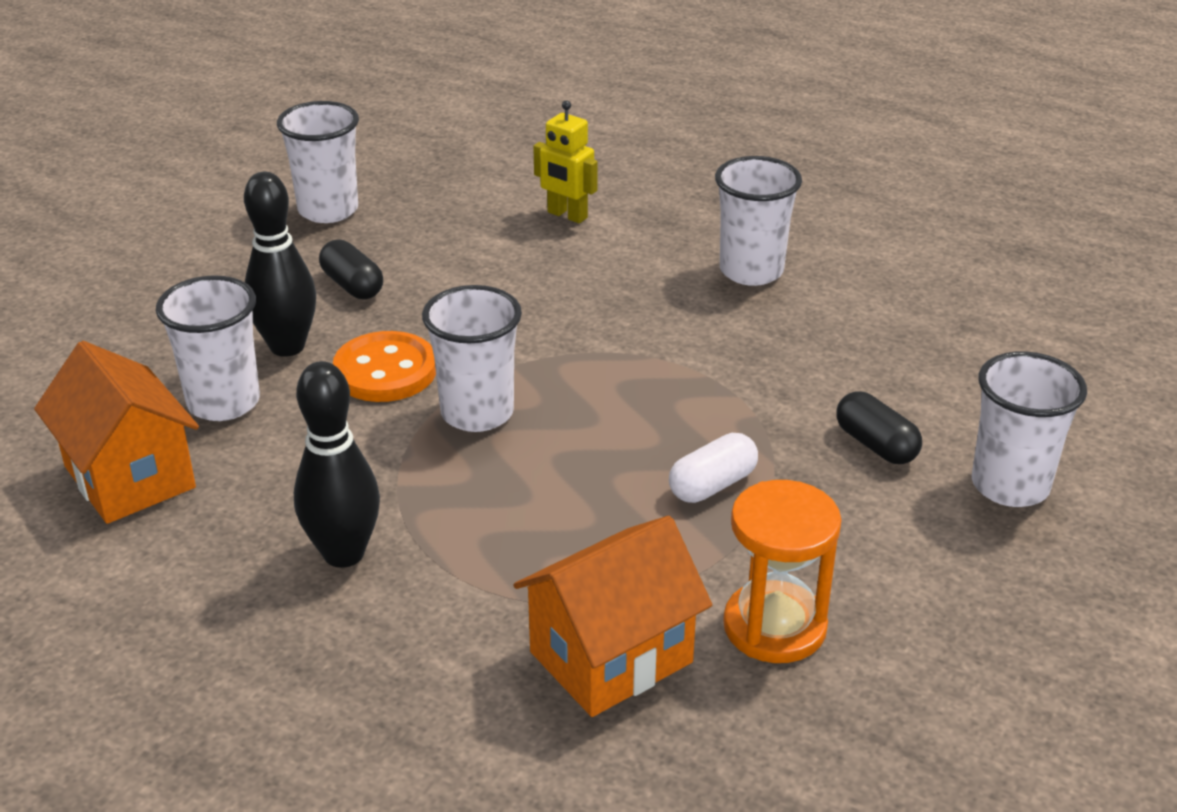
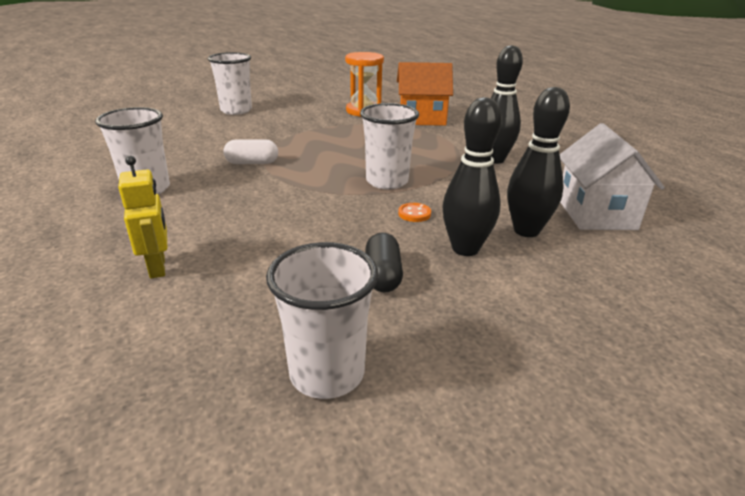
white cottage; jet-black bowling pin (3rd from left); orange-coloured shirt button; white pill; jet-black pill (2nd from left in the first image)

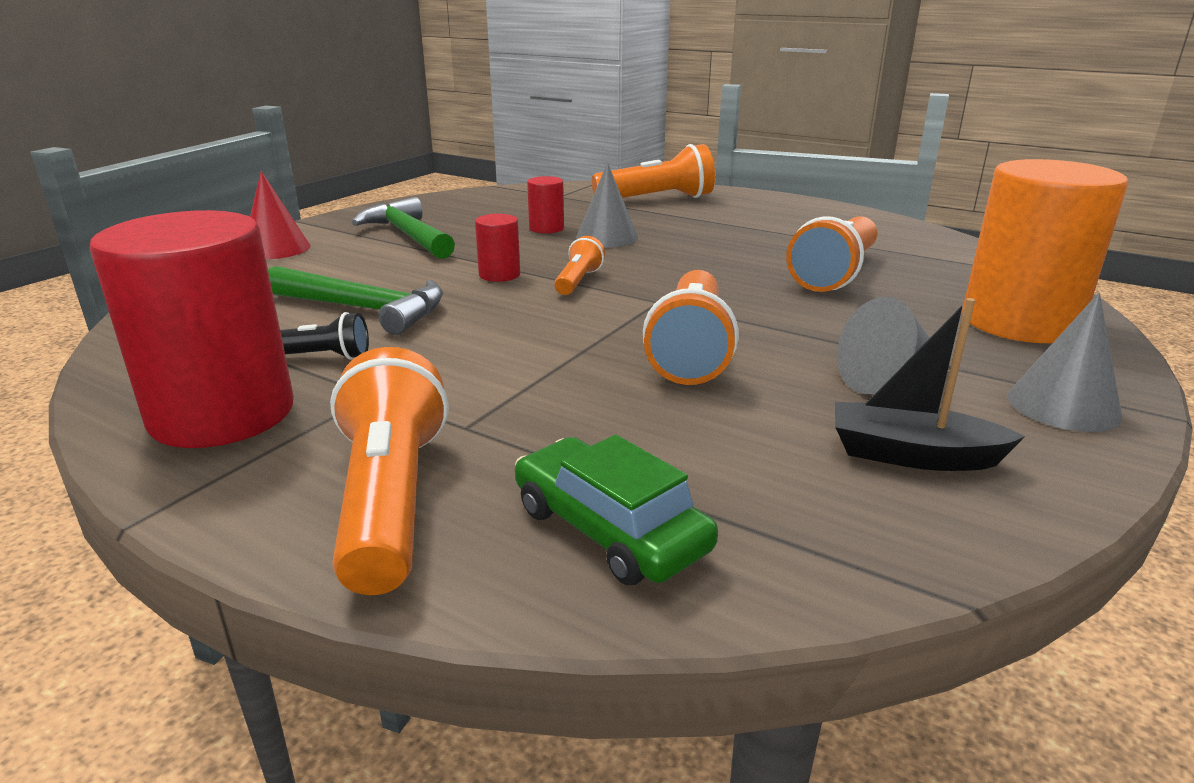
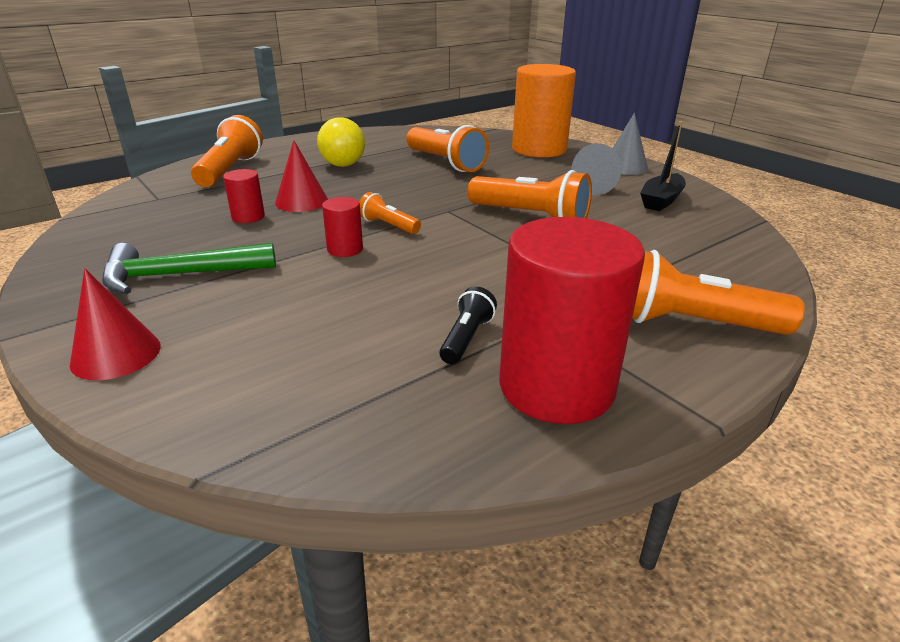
leaf-green hammer (1st from left in the first image); leaf-green car; crimson solid cone (2nd from left); yellow sphere

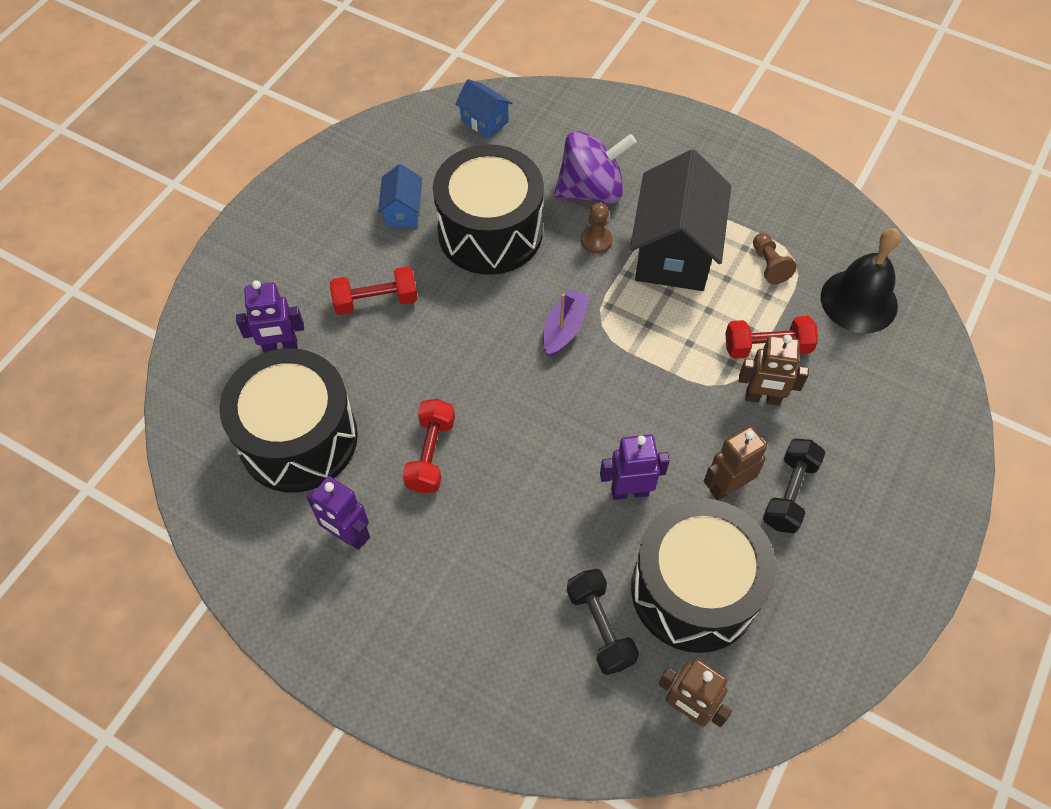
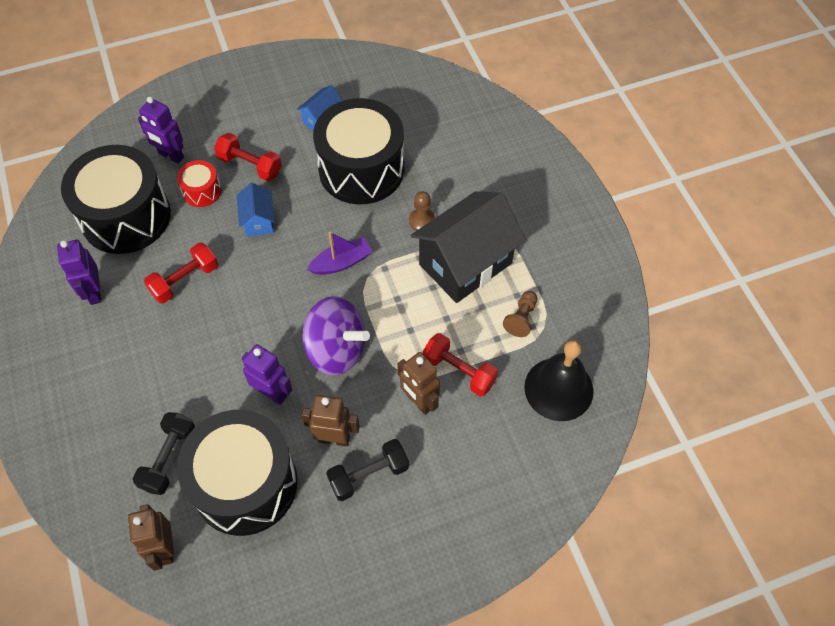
cobalt cottage (1st from left); royal purple spinning top; crimson drum

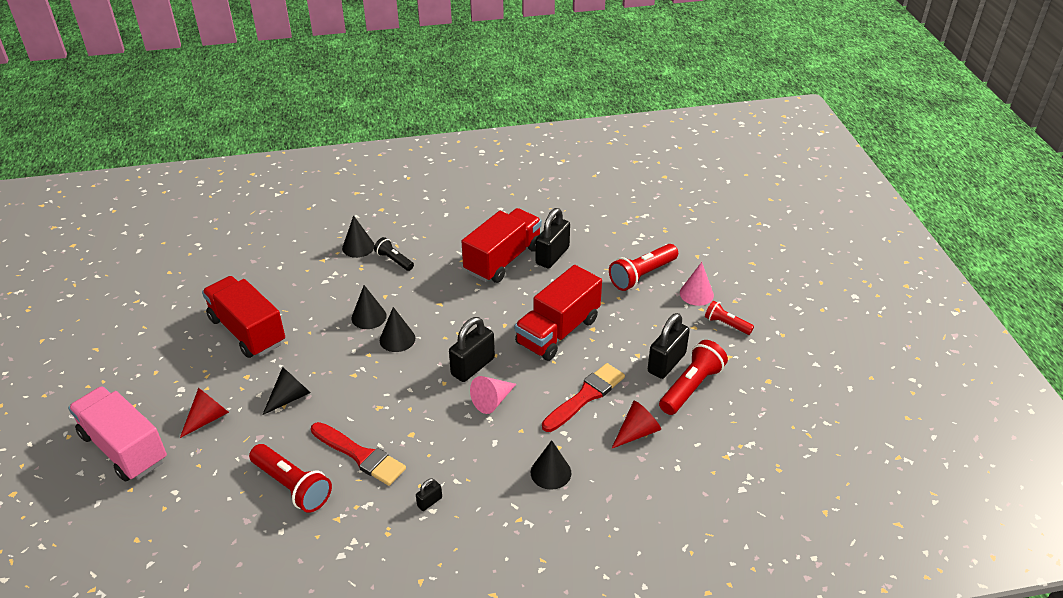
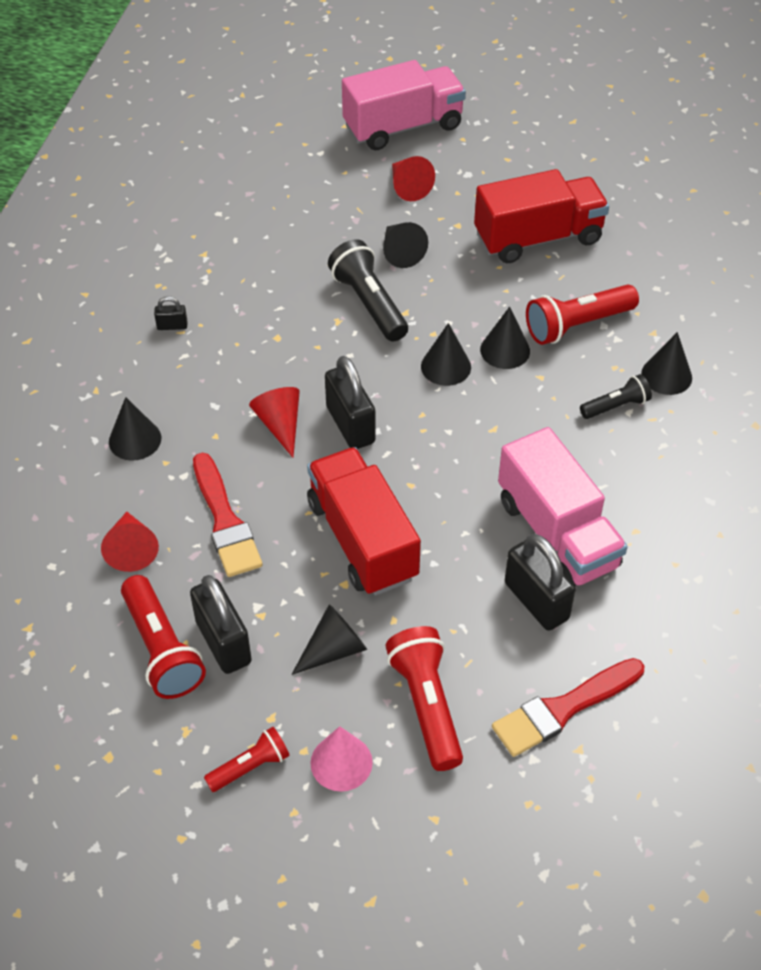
crimson torch (4th from left); crimson paint brush (2nd from left); jet-black lock (1st from left); pink toy truck (2nd from left); crimson solid cone (2nd from left); jet-black solid cone (2nd from left); jet-black torch (1st from left)

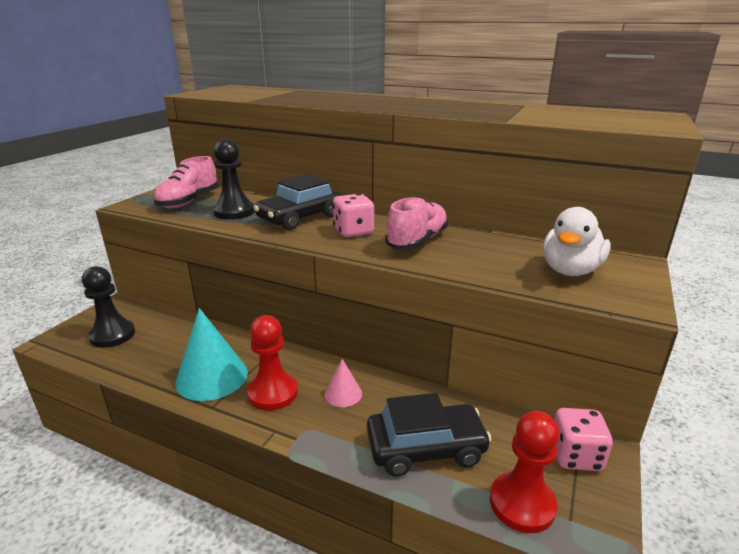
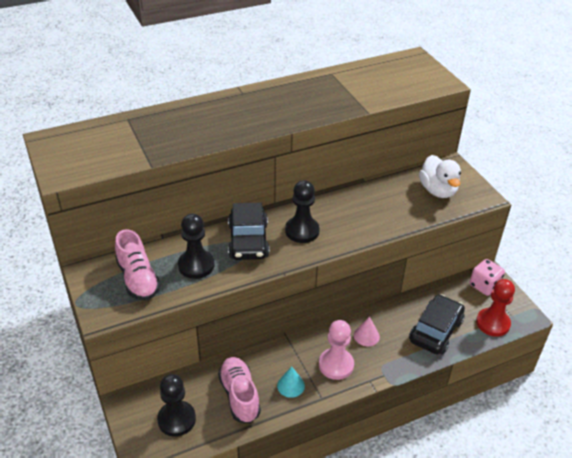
teal solid cone; pink pawn; jet-black pawn (3rd from left); pink shoe (2nd from left)

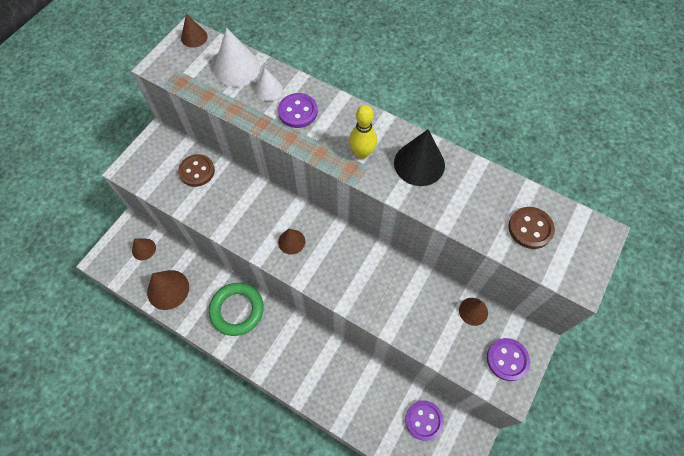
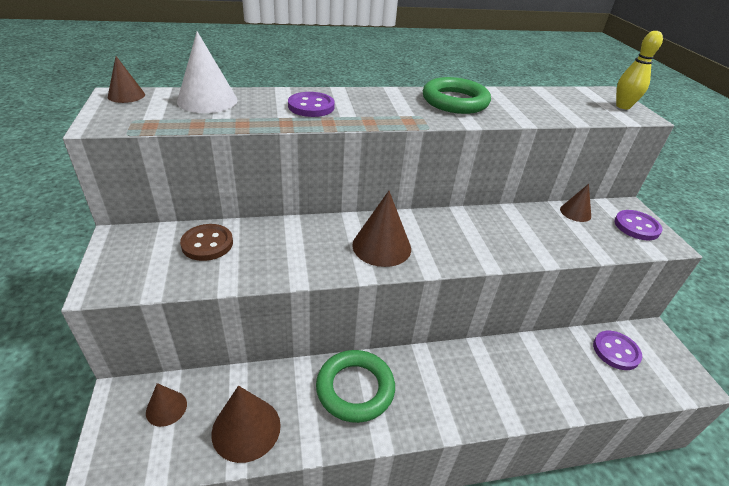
white solid cone (2nd from left in the first image); brown solid cone (4th from left); yellow bowling pin; leaf-green hoop (2nd from left); brown shirt button (2nd from left in the first image)

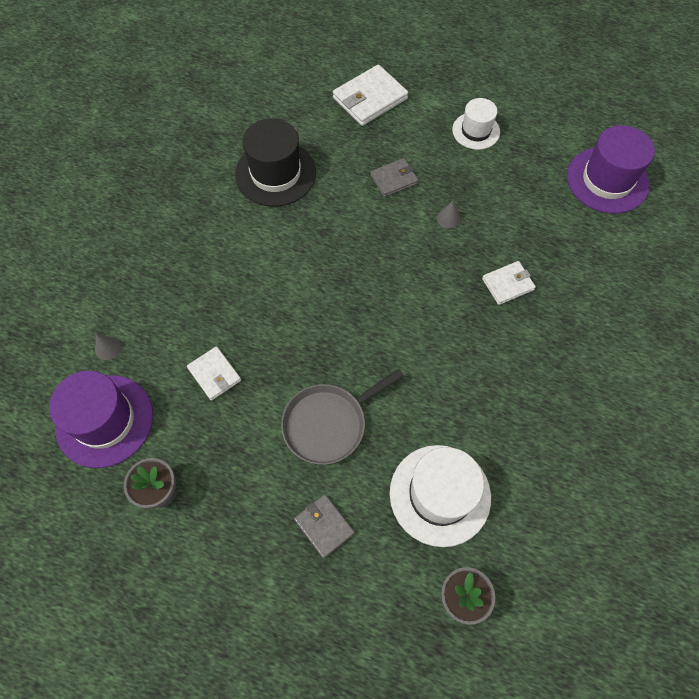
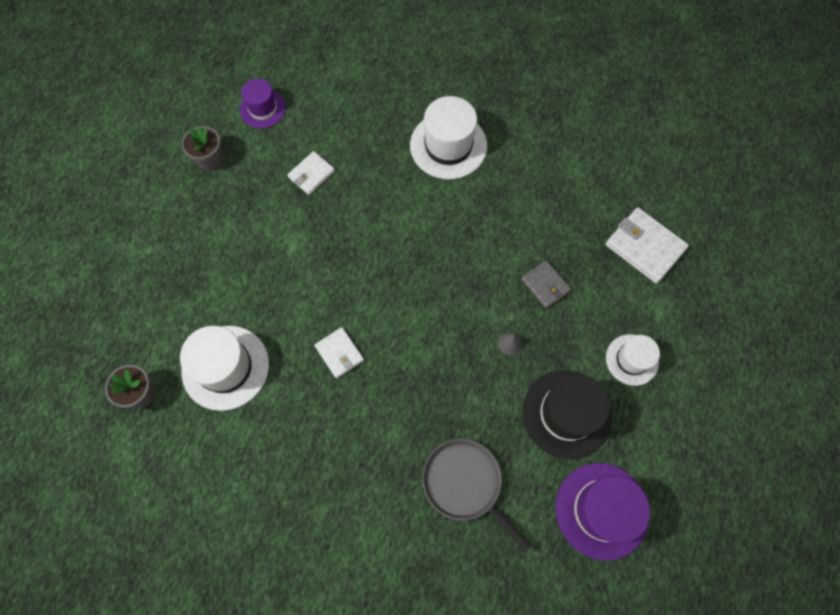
royal purple hat (1st from left); grey solid cone (1st from left in the first image); jet-black hat; grey pan; grey billfold (1st from left in the first image); white billfold (2nd from left); white hat (2nd from left)

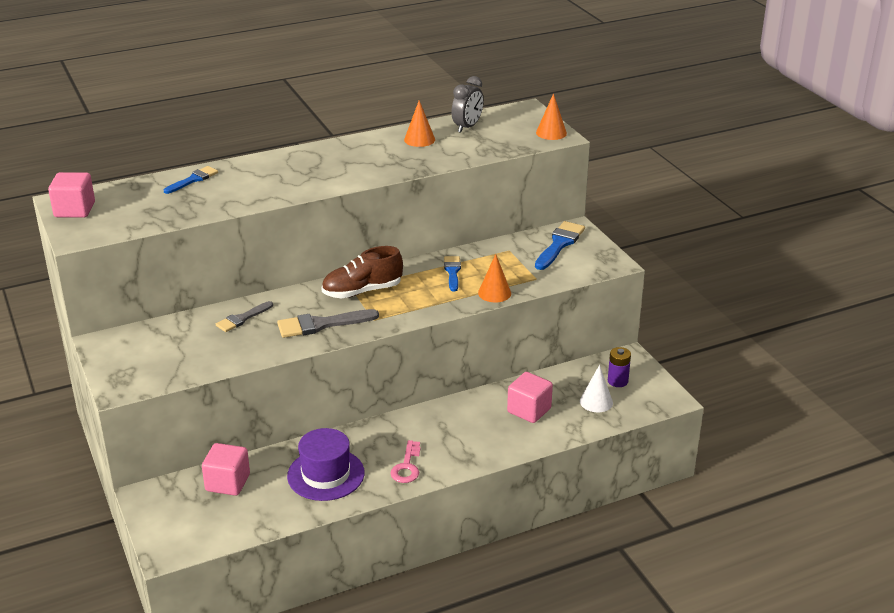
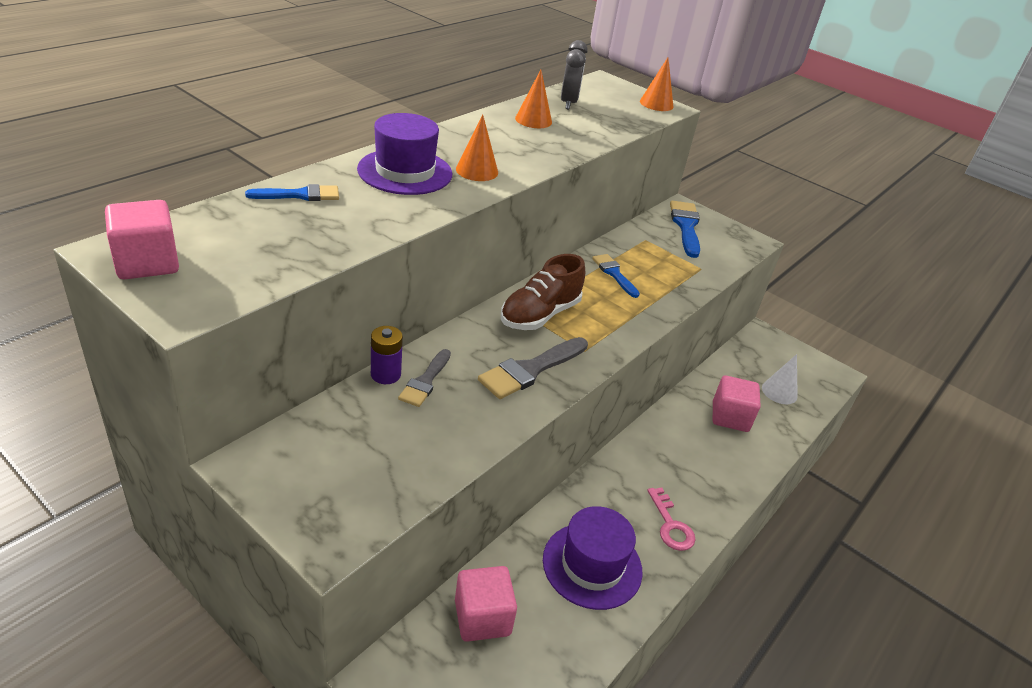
cobalt paint brush (1st from left); orange-coloured solid cone (1st from left); royal purple battery; royal purple hat (1st from left)

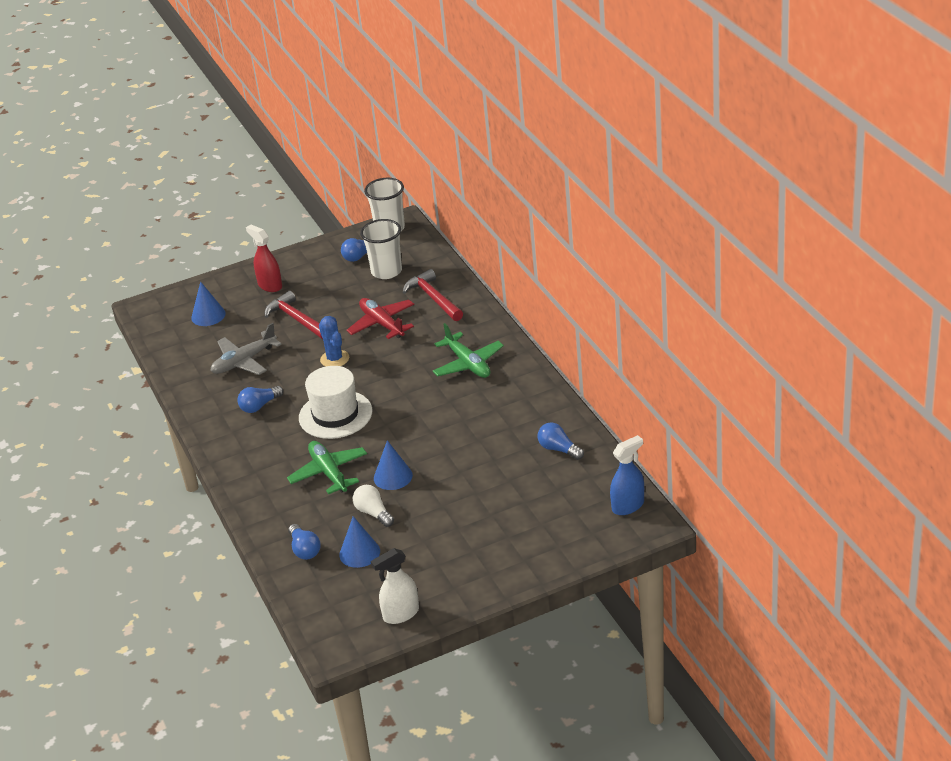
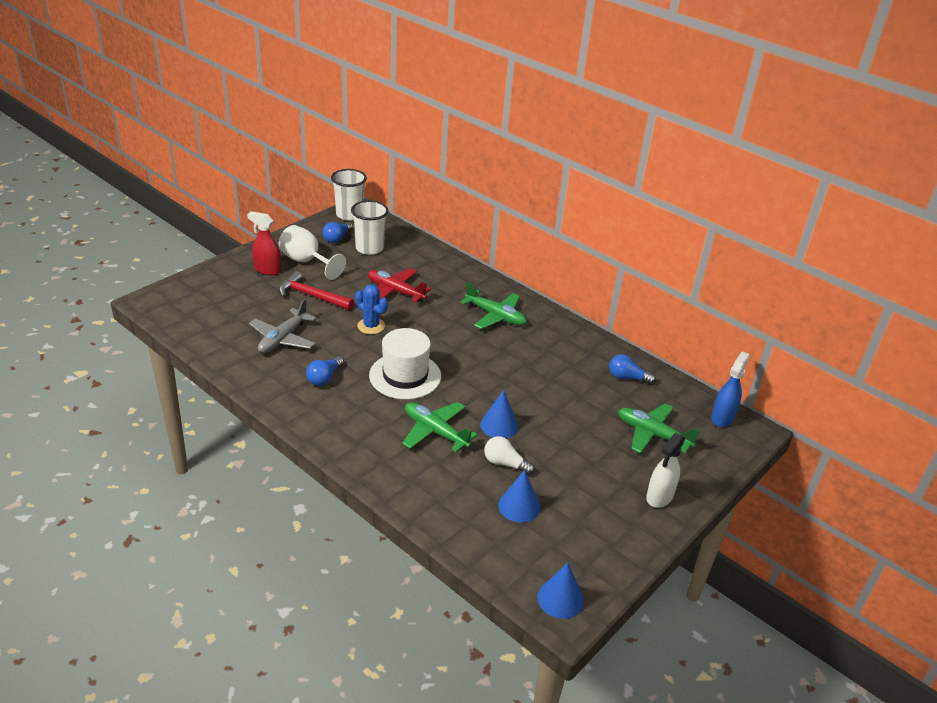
cobalt solid cone (3rd from left); cobalt lightbulb (2nd from left in the first image); white sprayer; crimson hammer (2nd from left in the first image); white goblet; leaf-green plane (3rd from left)

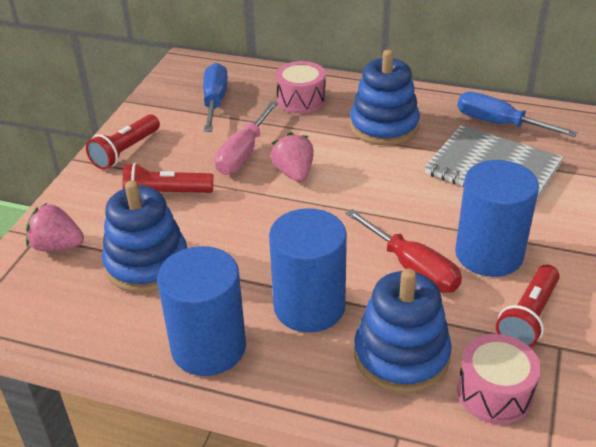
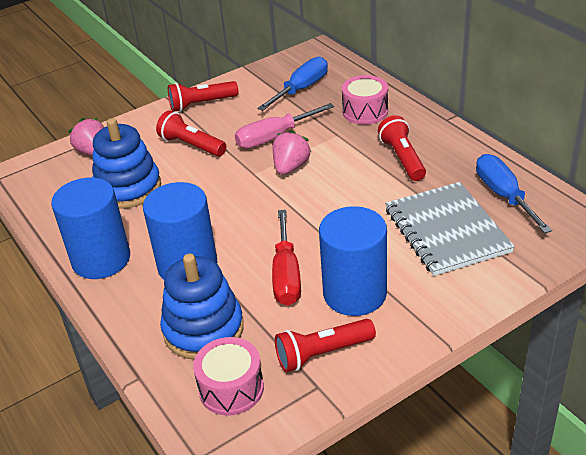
crimson torch (4th from left)

